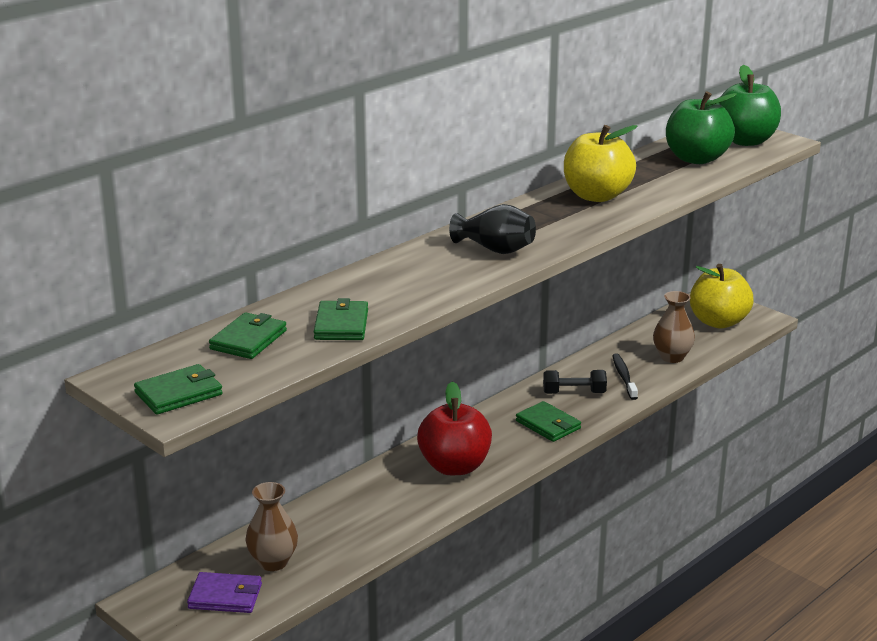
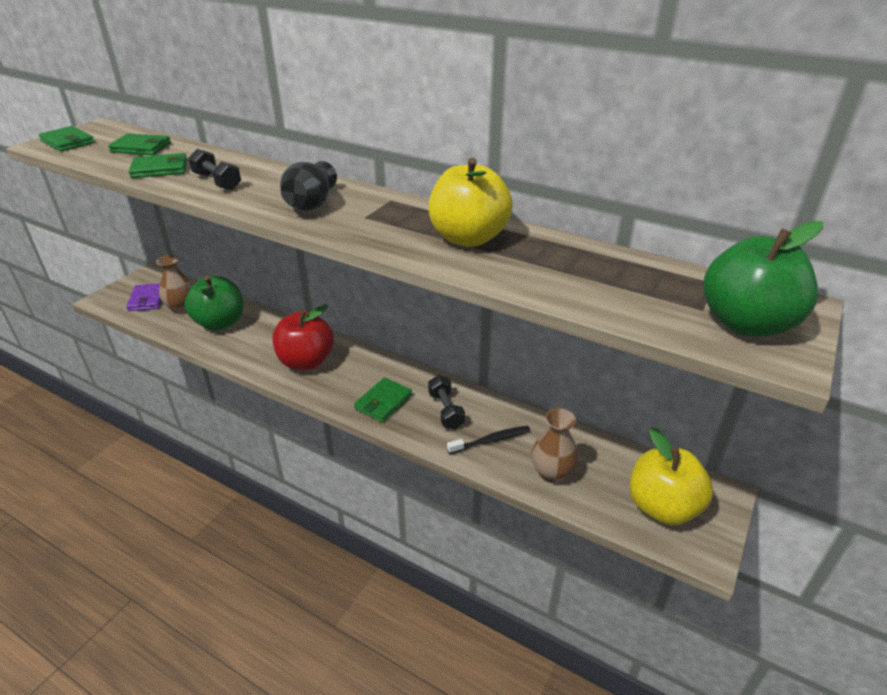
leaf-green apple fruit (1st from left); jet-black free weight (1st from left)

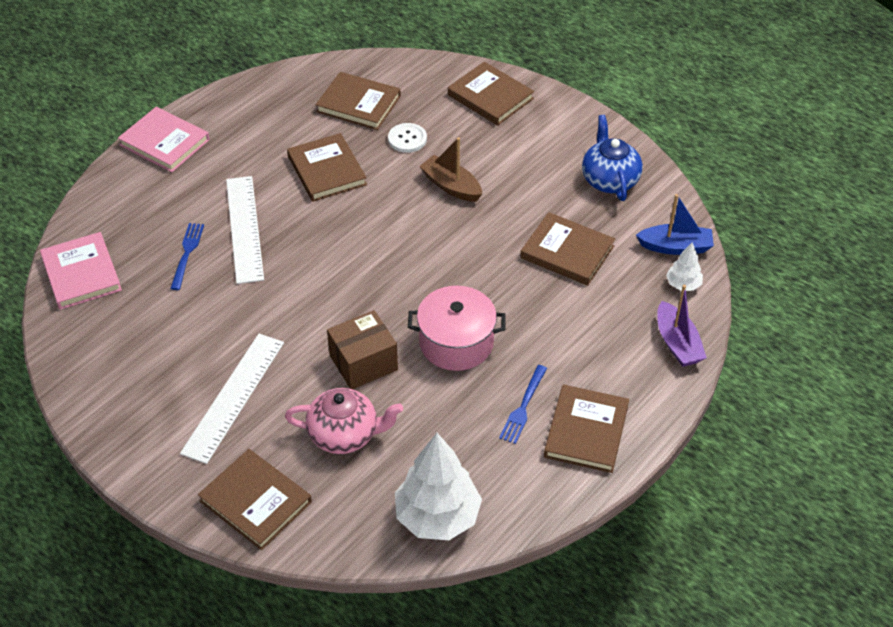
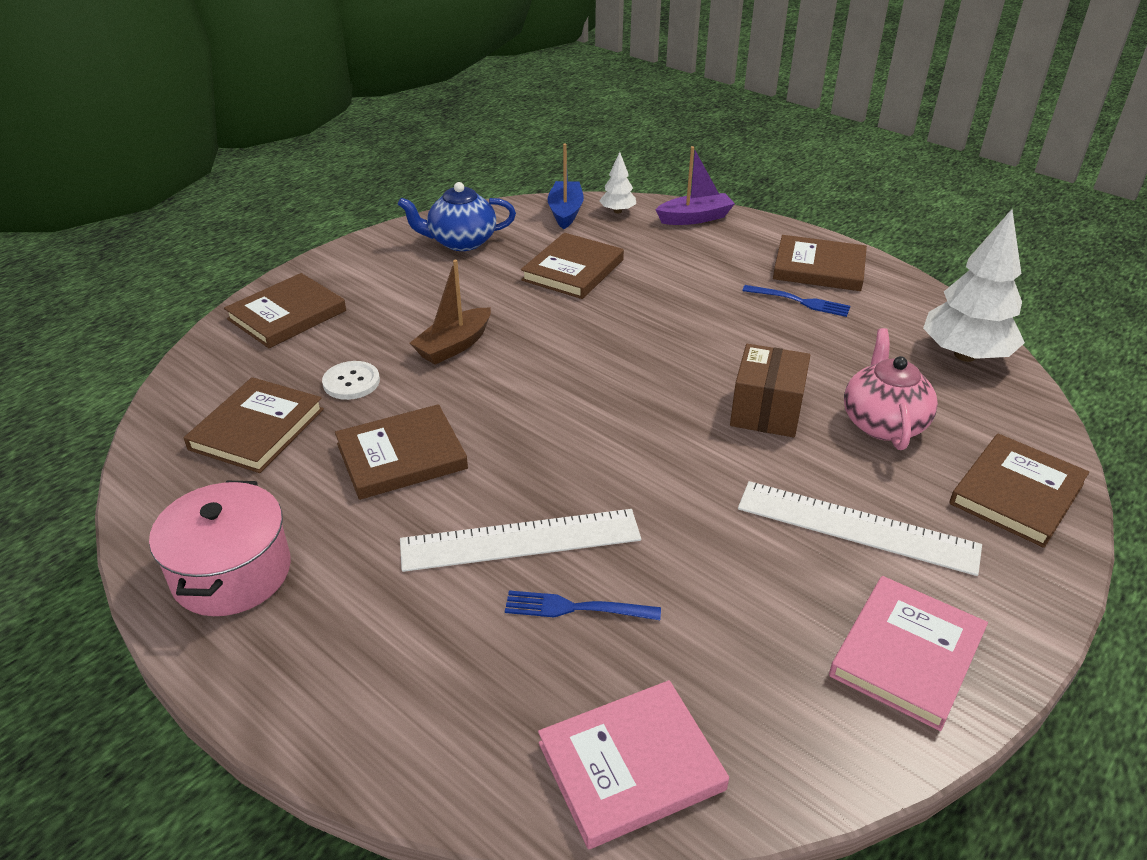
pink hardback (2nd from left); brown package; pink cooking pot

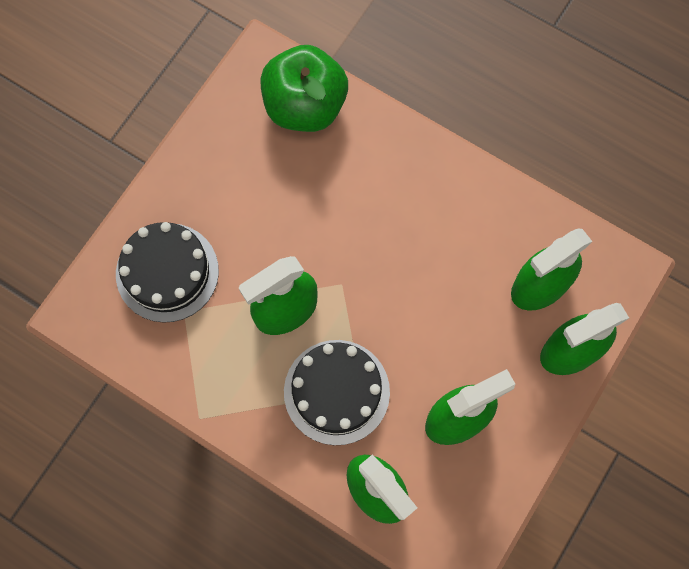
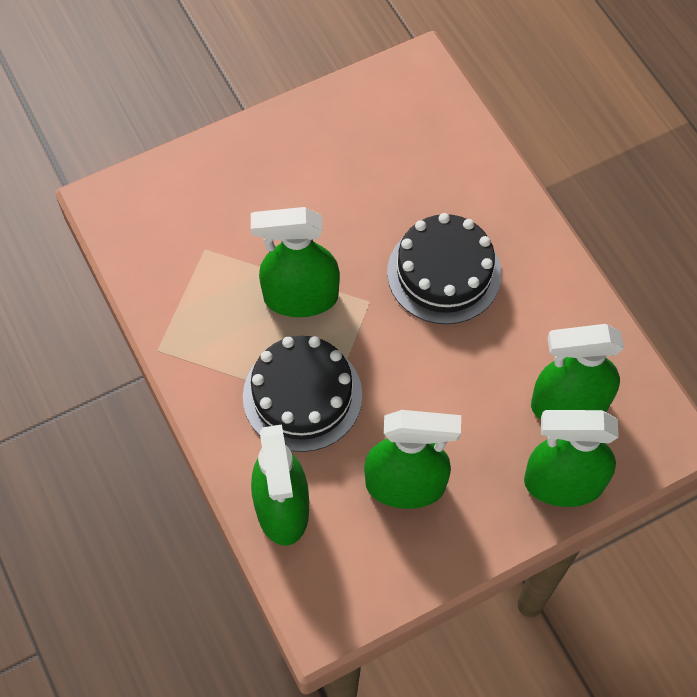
jet-black gateau (2nd from left); leaf-green apple fruit

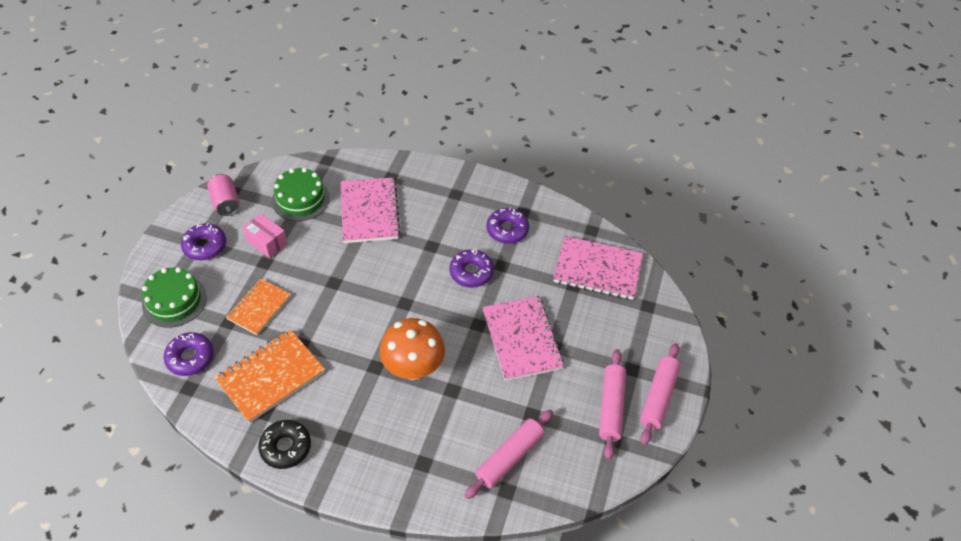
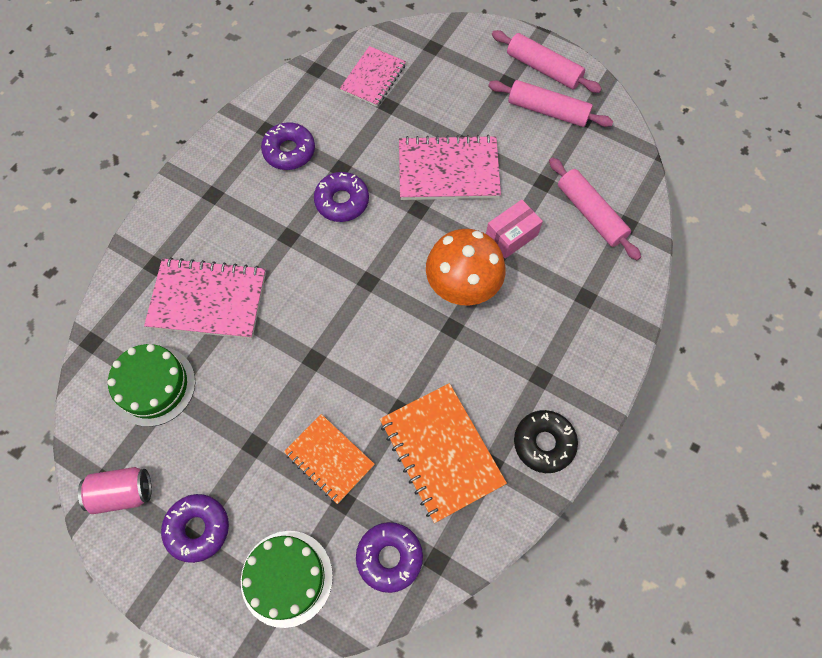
pink package; pink notepad (2nd from left)

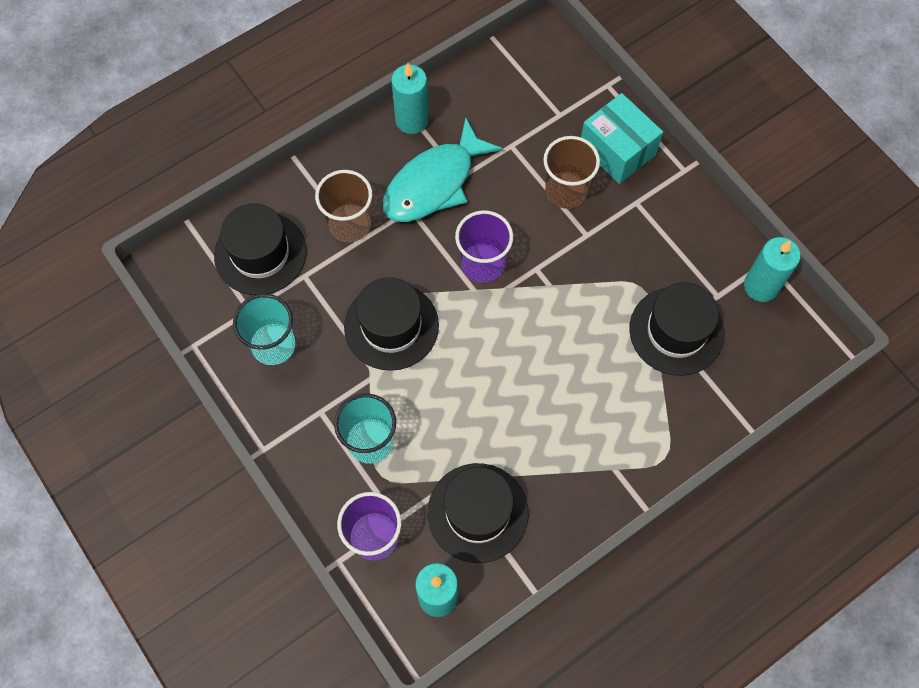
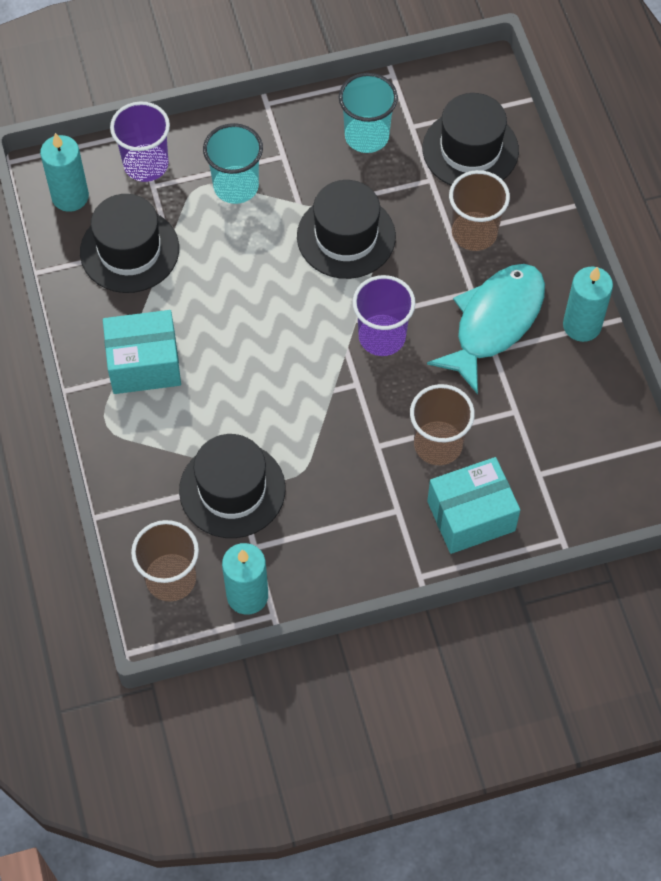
teal fish figure; teal package (1st from left); brown tumbler (1st from left)

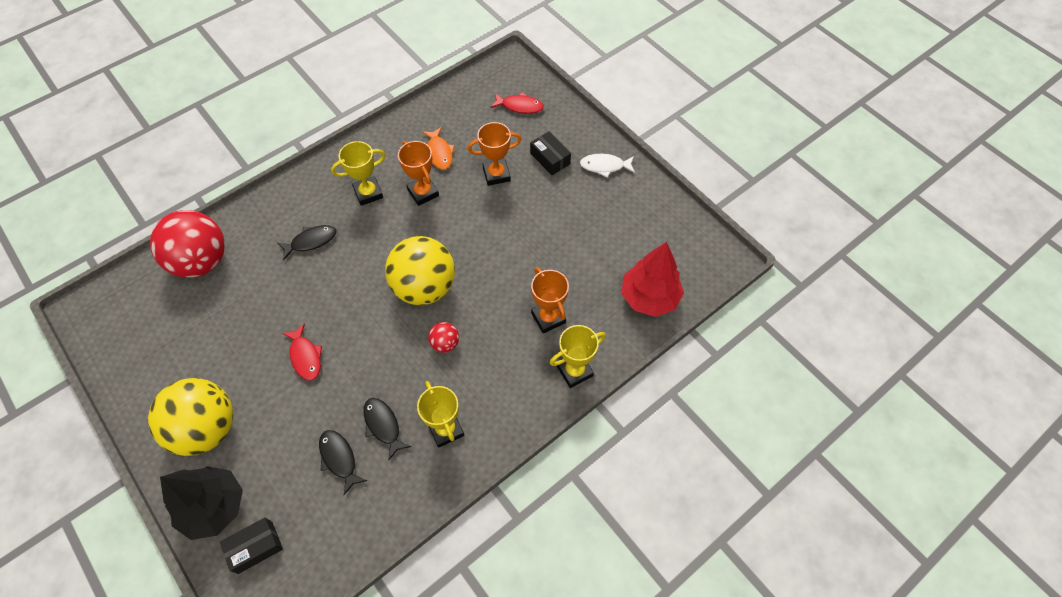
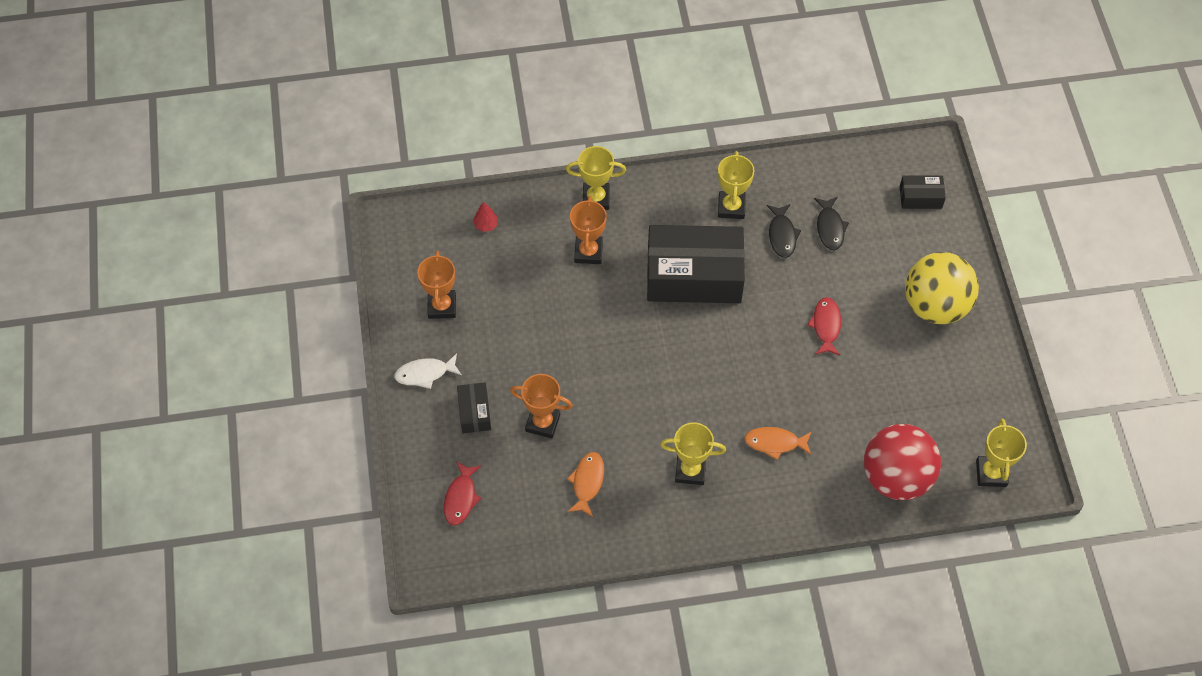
jet-black fir tree; orange-coloured fish figure (2nd from left); yellow sphere (2nd from left in the first image); orange-coloured prize cup (1st from left); jet-black package (2nd from left); crimson fish figure (1st from left); white fish figure; crimson fir tree; yellow prize cup (4th from left)

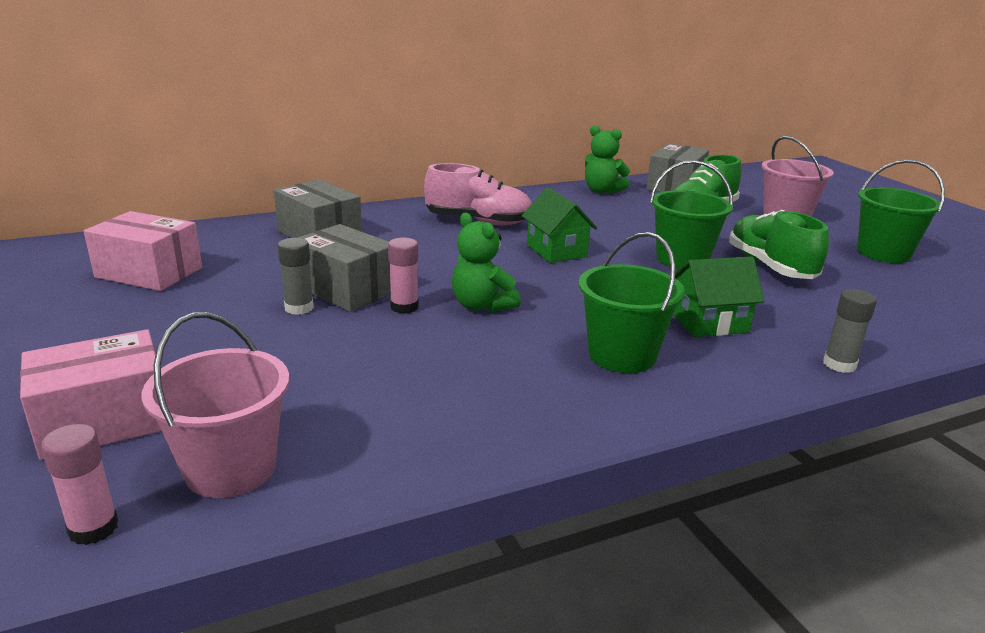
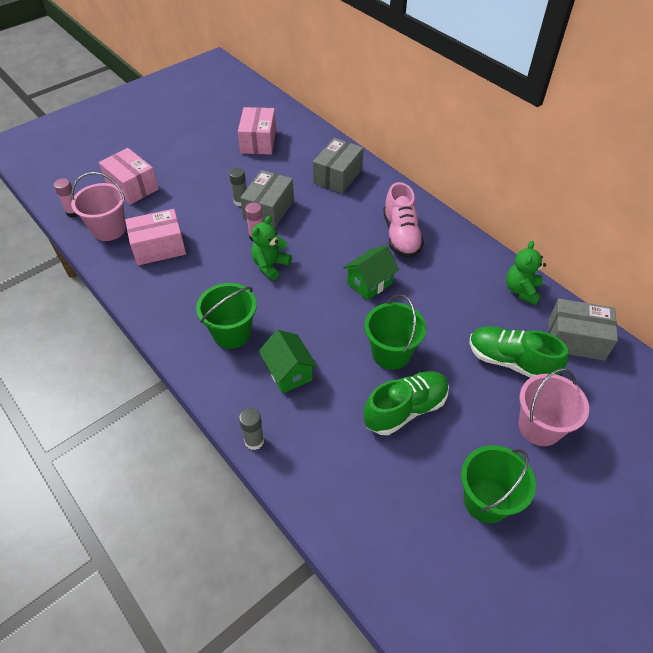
pink package (2nd from left)

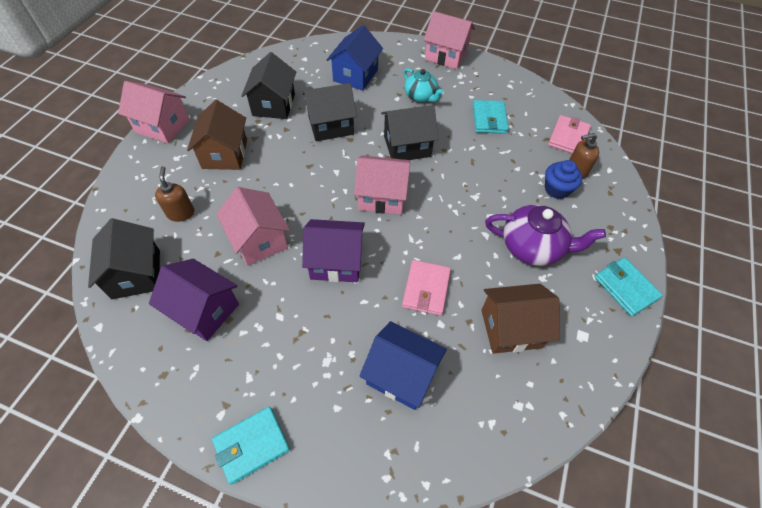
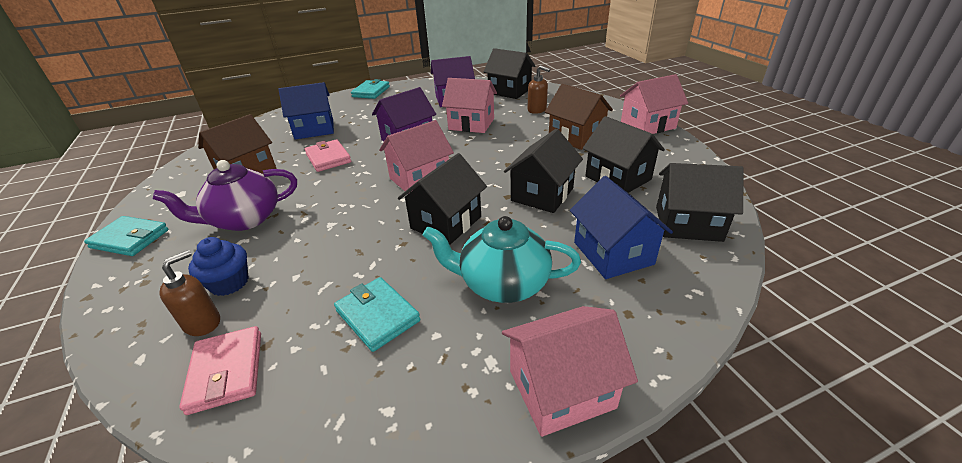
teal china teapot; jet-black cottage (5th from left)

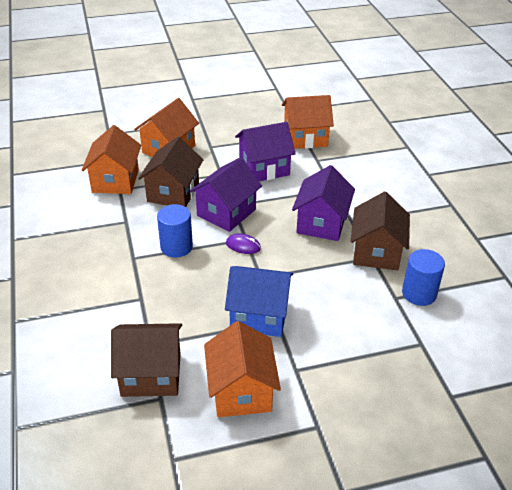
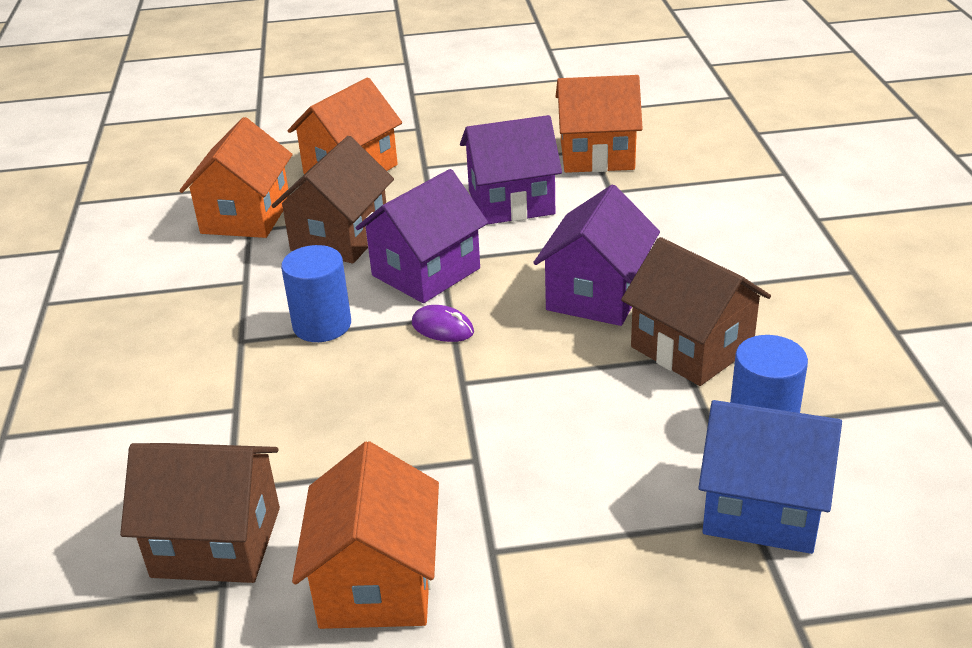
cobalt cottage; brown cottage (3rd from left)

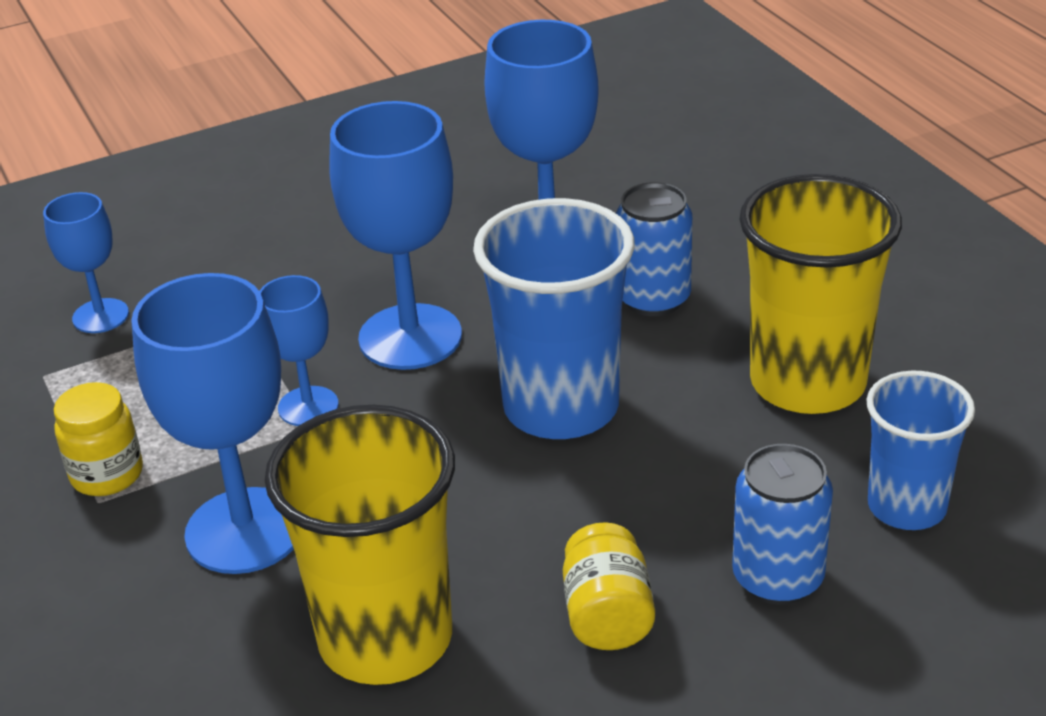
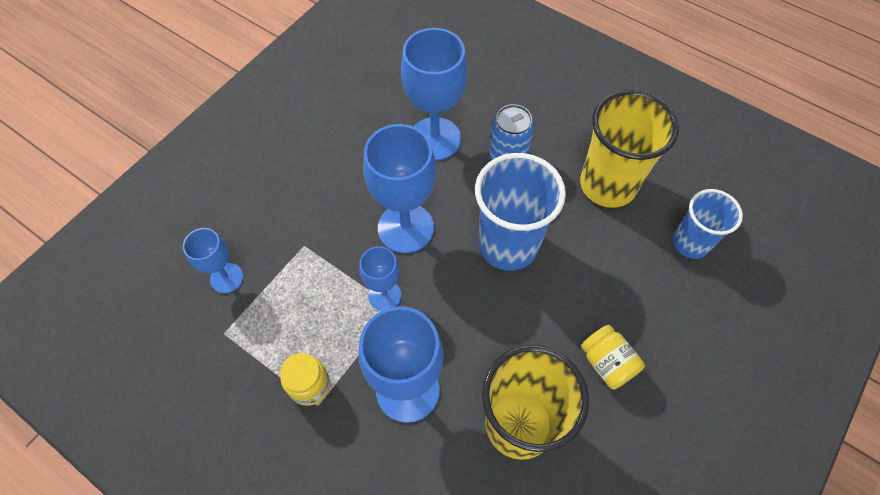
cobalt soda can (2nd from left in the first image)

